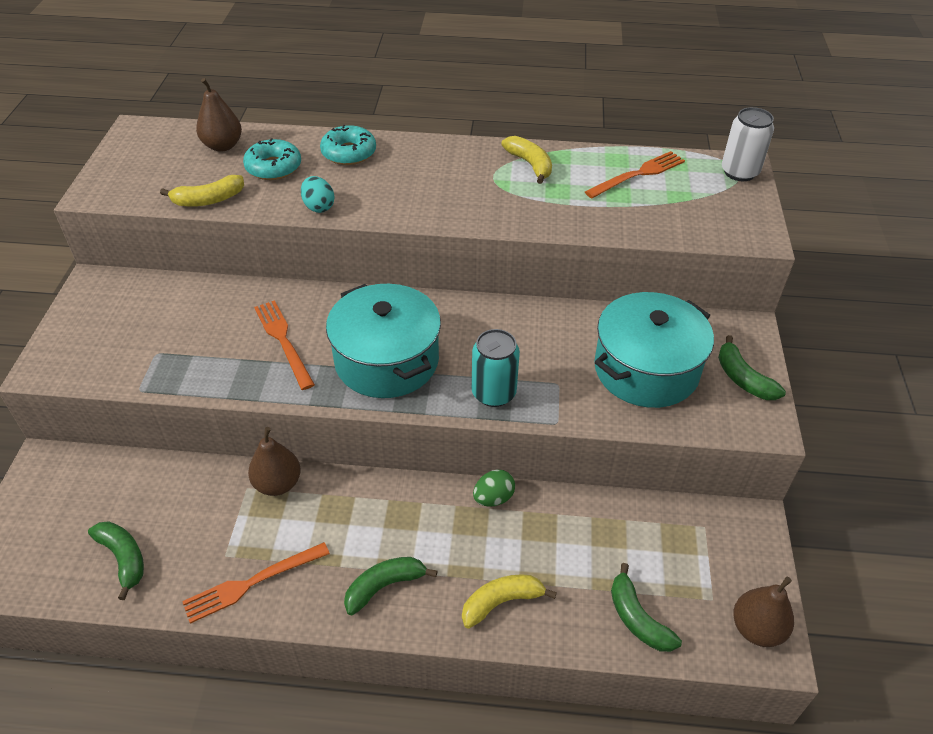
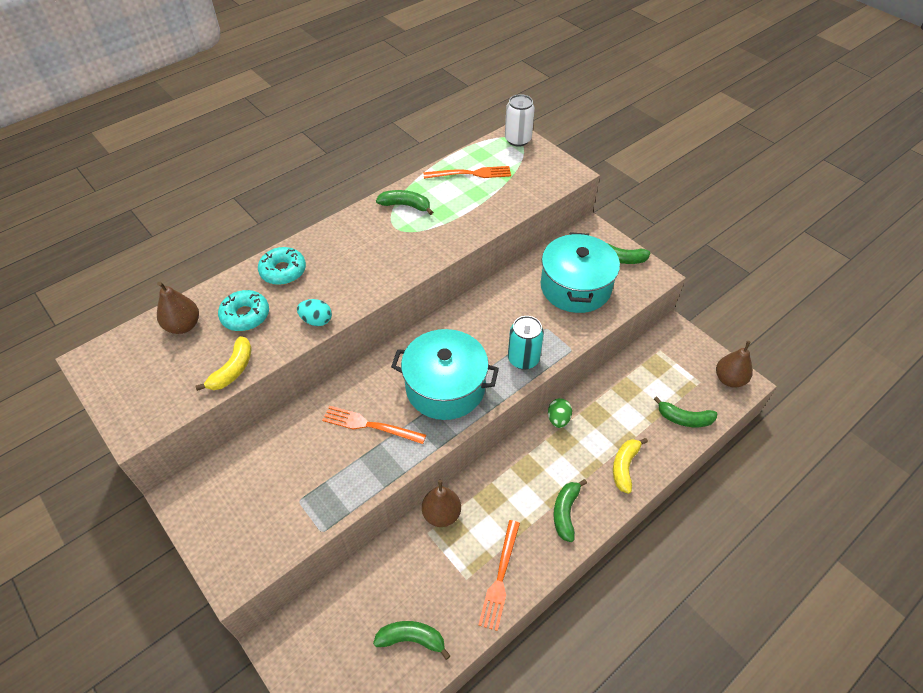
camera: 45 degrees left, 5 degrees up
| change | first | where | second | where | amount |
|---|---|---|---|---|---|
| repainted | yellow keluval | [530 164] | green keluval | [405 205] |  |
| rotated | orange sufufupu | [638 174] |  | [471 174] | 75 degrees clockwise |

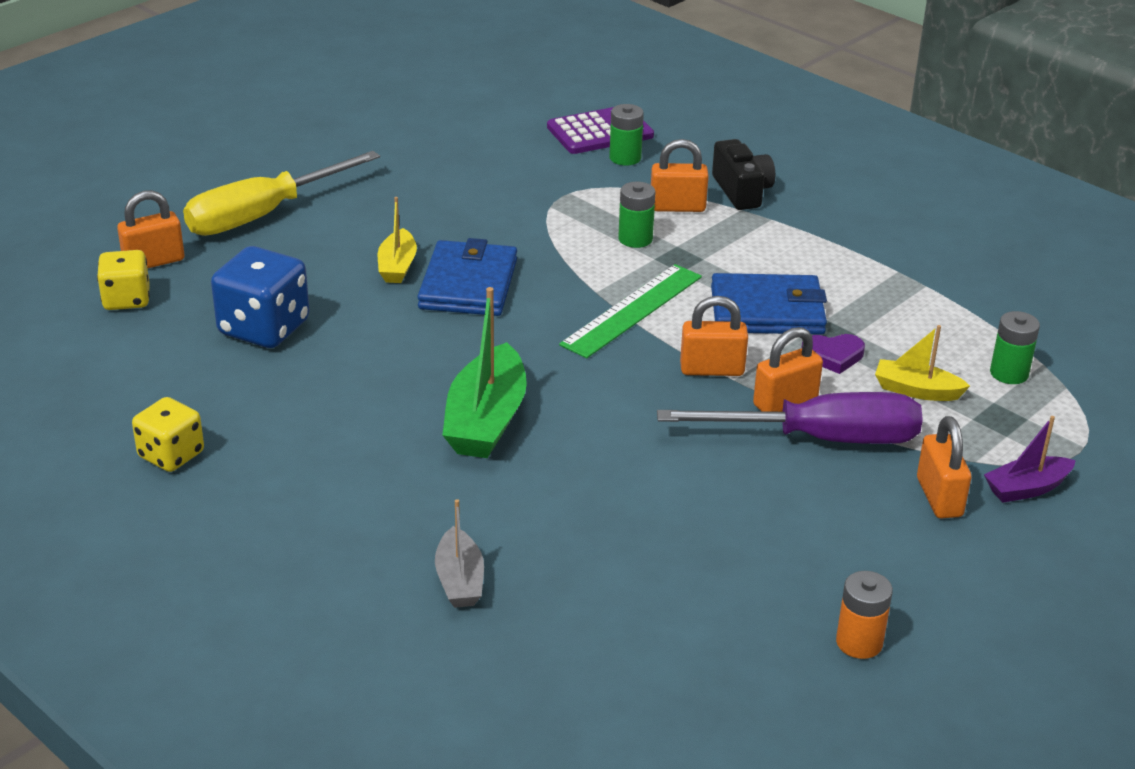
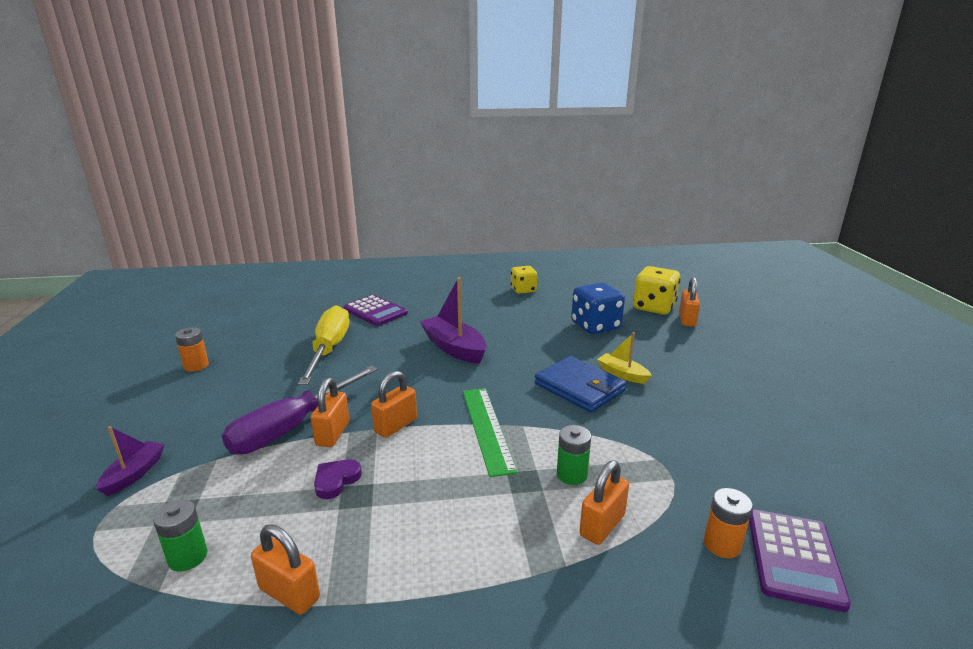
camera: 130 degrees right, 10 degrees down
| change | first | where | second | where | amount |
|---|---|---|---|---|---|
| scaled | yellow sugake | [127 299] |  | [654 307] | x1.56 |
| shifted | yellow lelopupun | [263 215] |  | [329 349] |  |
| swapped | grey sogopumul | [459 580] | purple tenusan | [375 311] |  |
| repainted | green sogopumul | [486 420] | purple sogopumul | [454 348] |  |
| repainted | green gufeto | [625 158] | orange gufeto | [722 544] |  |
| gone | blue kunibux | [767 310] |  |  |  |
| gone | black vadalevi | [742 191] |  |  |  |
| gone | yellow sogopumul | [916 390] |  |  |  |
| shifted | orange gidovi | [939 497] |  | [289 593] |  |

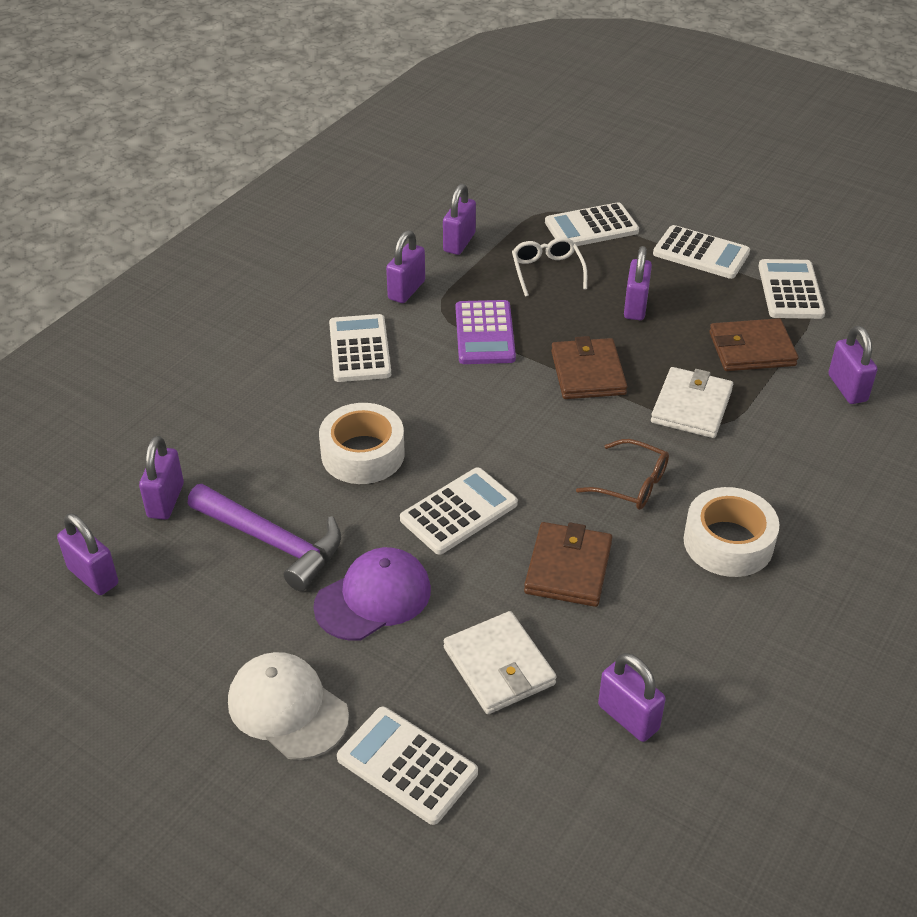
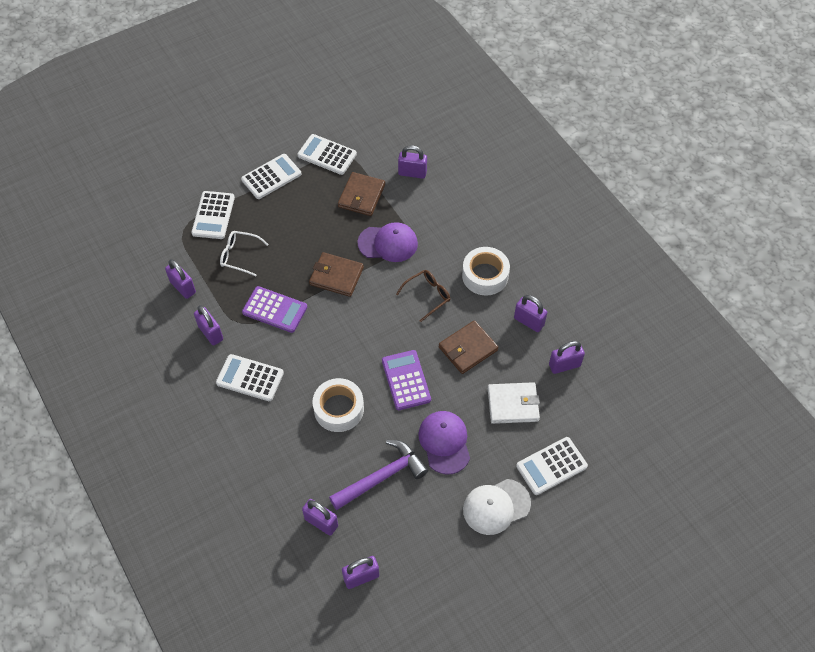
camera: 65 degrees left, 15 degrees up
| change | first | where | second | where | amount |
|---|---|---|---|---|---|
| repainted | white tenusan | [458 511] | purple tenusan | [406 380] |  |
| rotated | brown kunibux | [568 568] |  | [468 348] | 75 degrees counterclockwise |
| shifted | purple gidovi | [635 306] |  | [528 321] |  |
| swapped | white kunibux | [691 406] | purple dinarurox | [388 243] |  |

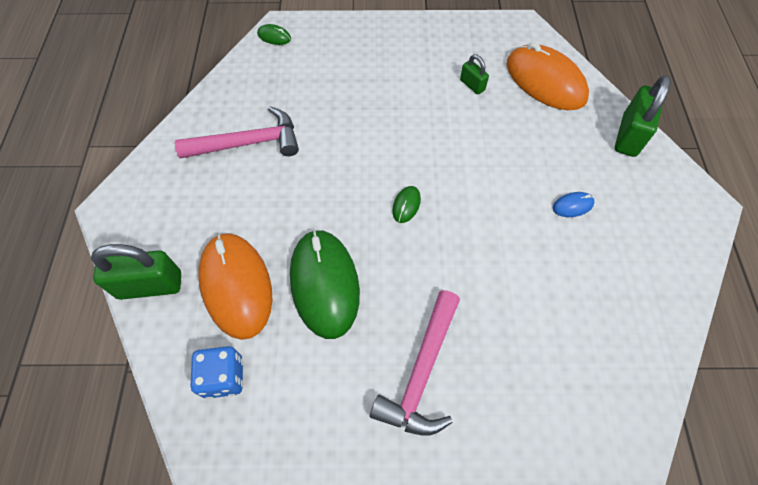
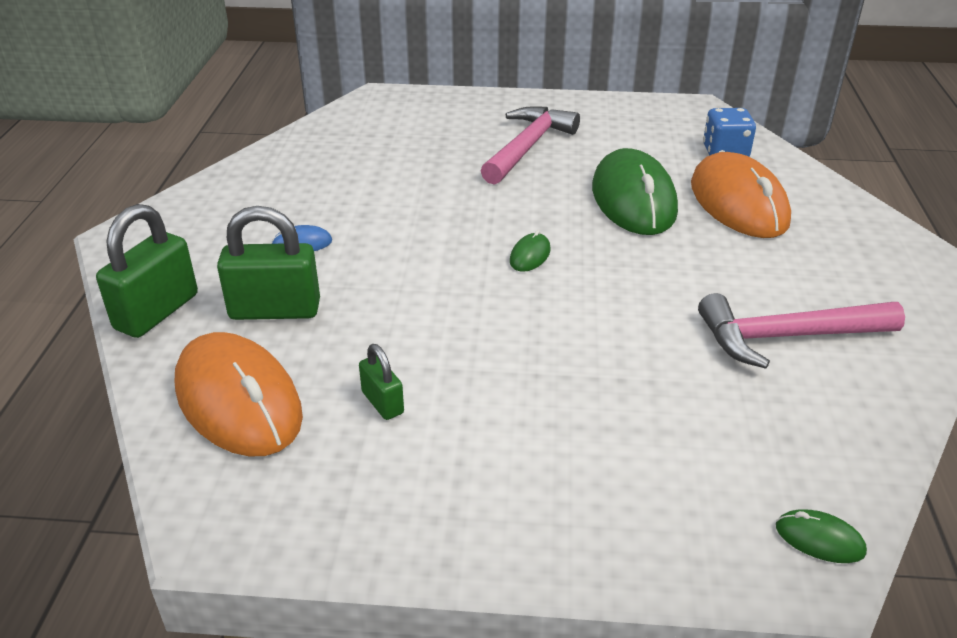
camera: 175 degrees left, 25 degrees down
| change | first | where | second | where | amount |
|---|---|---|---|---|---|
| shifted | green gidovi | [150 285] |  | [275 310] |  |

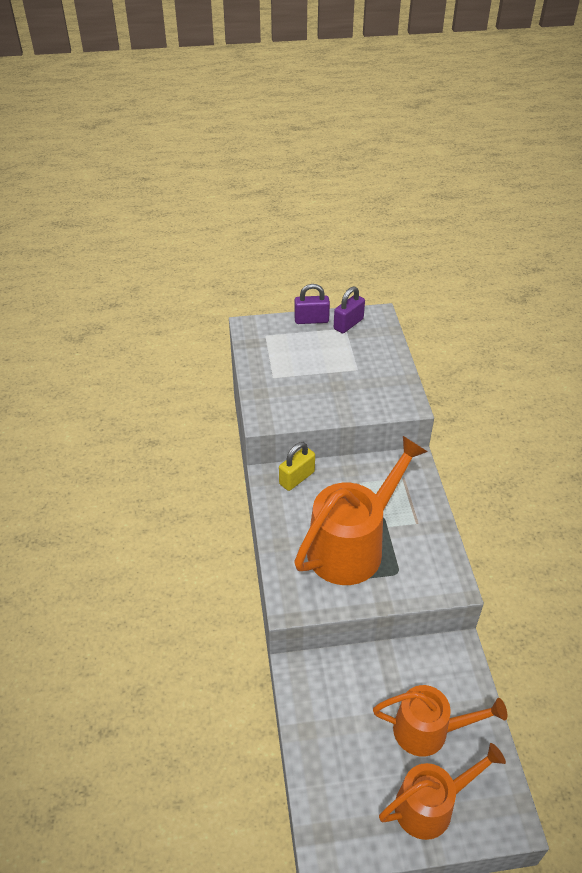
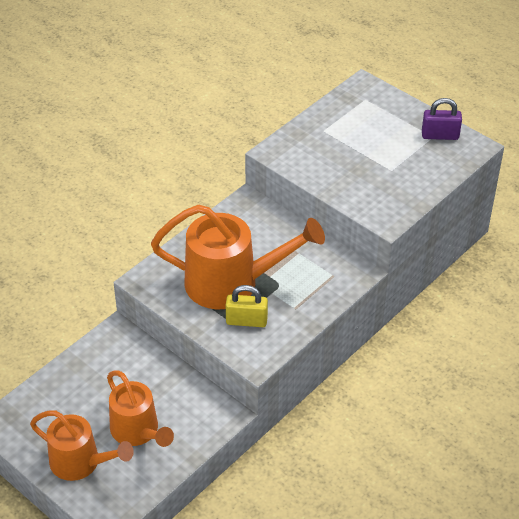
camera: 50 degrees right, 0 degrees up
| change | first | where | second | where | amount |
|---|---|---|---|---|---|
| shifted | yellow gidovi | [297 478] |  | [246 321] |  |
| gone | purple gidovi | [311 320] |  |  |  |

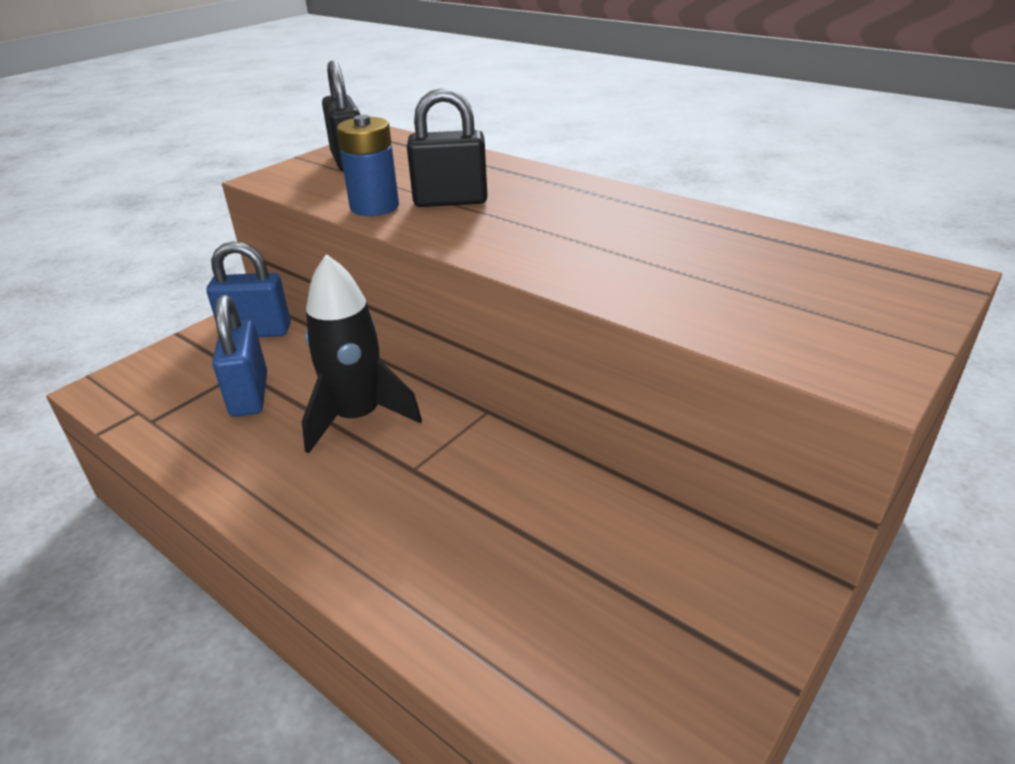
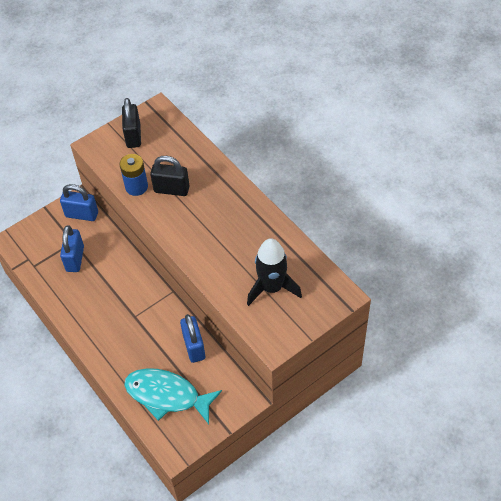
camera: 15 degrees right, 20 degrees up
| change | first | where | second | where | amount |
|---|---|---|---|---|---|
| shifted | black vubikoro | [358 417] |  | [272 288] |  |
| new |  |  | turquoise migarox | [167 395] |  |
| new |  |  | blue gidovi | [194 347] |  |

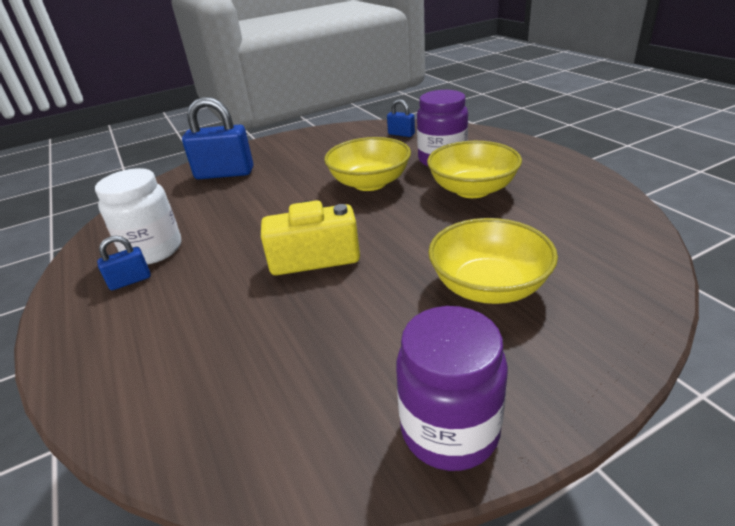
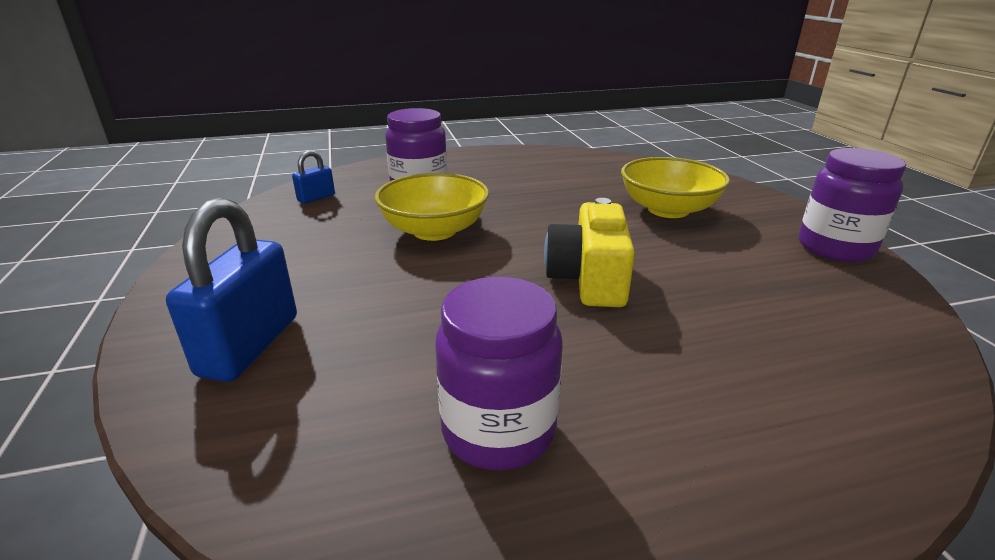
camera: 80 degrees left, 5 degrees down
| change | first | where | second | where | amount |
|---|---|---|---|---|---|
| repainted | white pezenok | [153 250] | purple pezenok | [498 430] |  |
| gone | blue gidovi | [130 281] |  |  |  |
| gone | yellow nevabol | [472 189] |  |  |  |

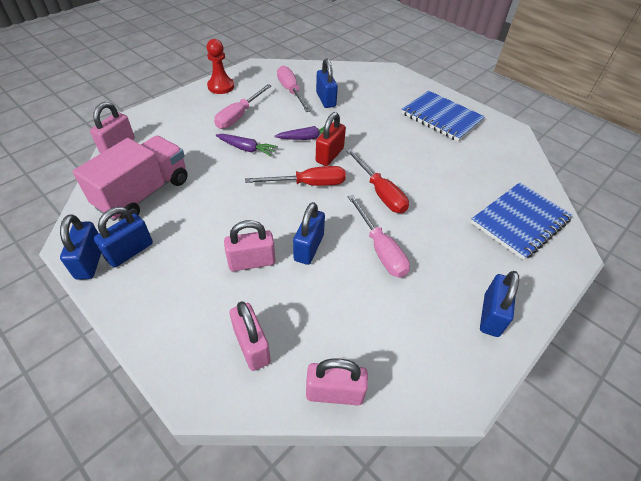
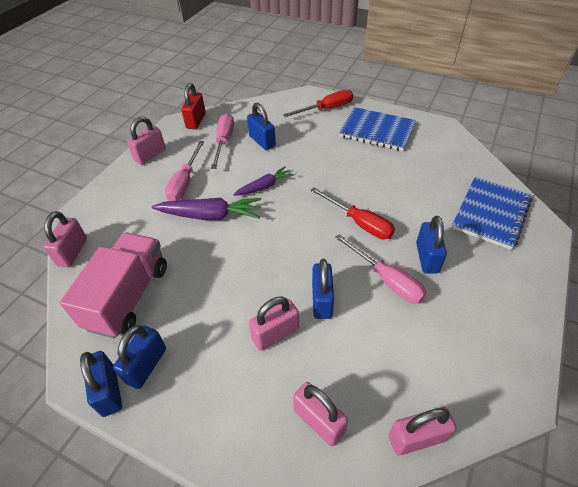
camera: 15 degrees left, 0 degrees up
| change | first | where | second | where | amount |
|---|---|---|---|---|---|
| swapped | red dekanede | [221 86] | pink gidovi | [150 155] |  |
| scaled | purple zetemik | [246 149] |  | [210 215] | x1.59 |
| shifted | red lelopupun | [308 184] |  | [326 109] |  |
| rotated | pink lelopupun | [291 91] |  | [224 141] | 45 degrees clockwise |
| shifted | red gidovi | [329 155] |  | [196 121] |  |
| shifted | blue gidovi | [491 315] |  | [427 258] |  |

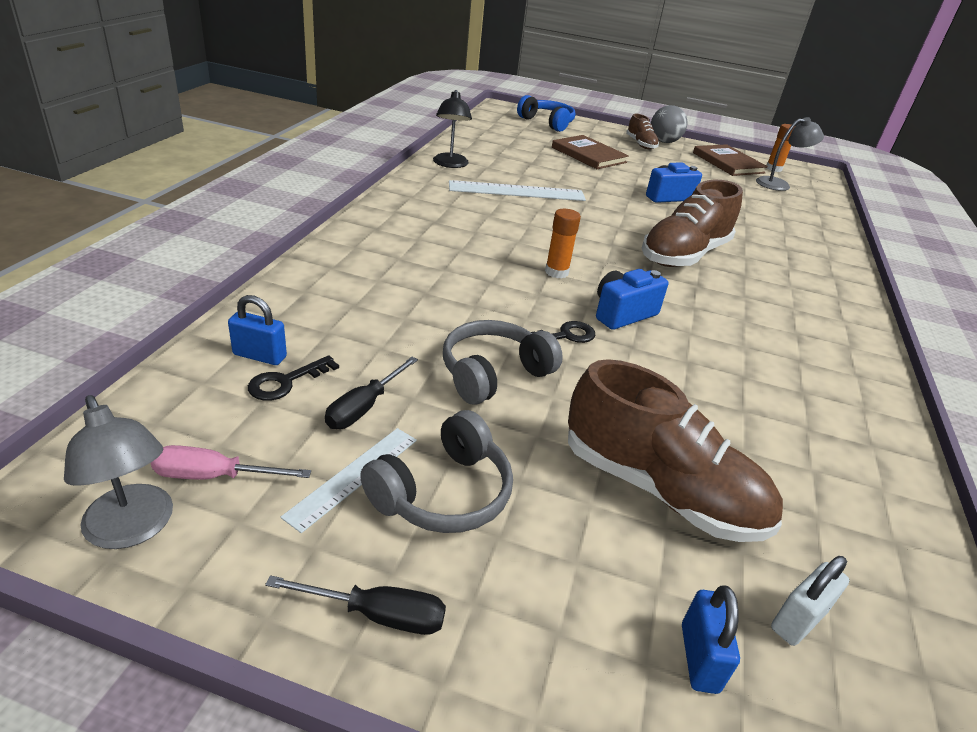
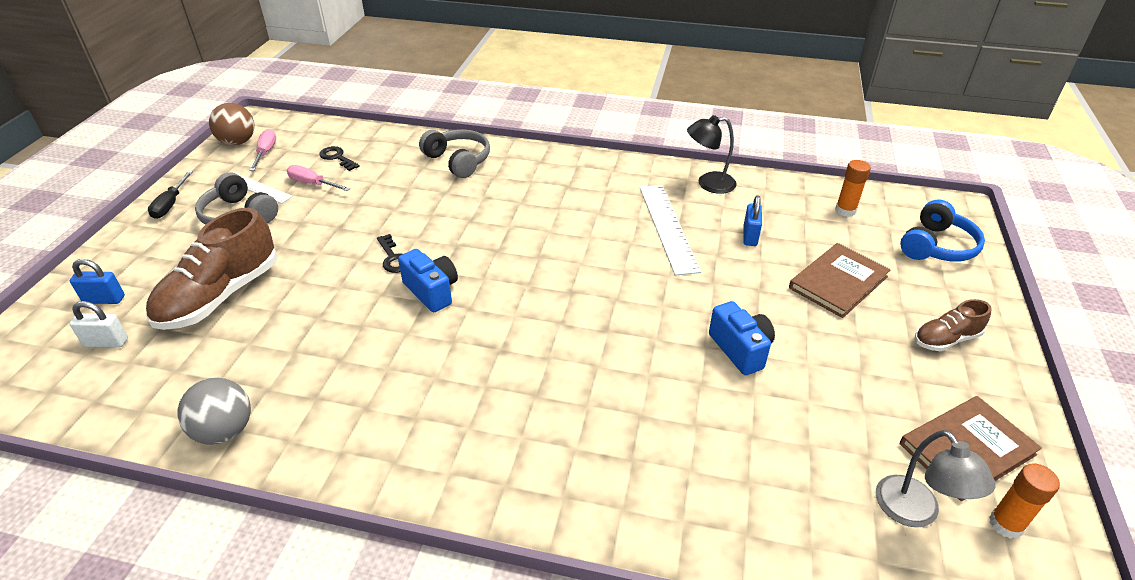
camera: 90 degrees right, 5 degrees up
| change | first | where | second | where | amount |
|---|---|---|---|---|---|
| swapped | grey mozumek | [134 529] | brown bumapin | [238 142] |  |
| shifted | blue gidovi | [260 356] |  | [750 236] |  |
| repainted | black lelopupun | [364 407] | pink lelopupun | [312 184] |  |
| shifted | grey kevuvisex | [494 373] |  | [458 161] |  |
| shifted | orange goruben | [556 272] |  | [845 211] |  |
| gone | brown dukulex | [684 255] |  |  |  |
| shifted | grey bumapin | [664 142] |  | [225 431] |  |
| rotated | white gidovi | [798 620] |  | [106 342] | 45 degrees counterclockwise |

